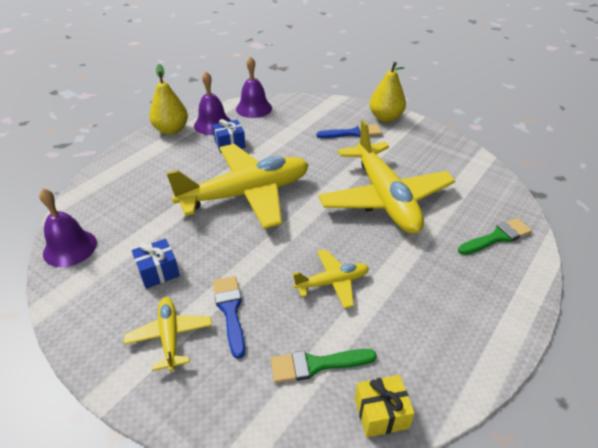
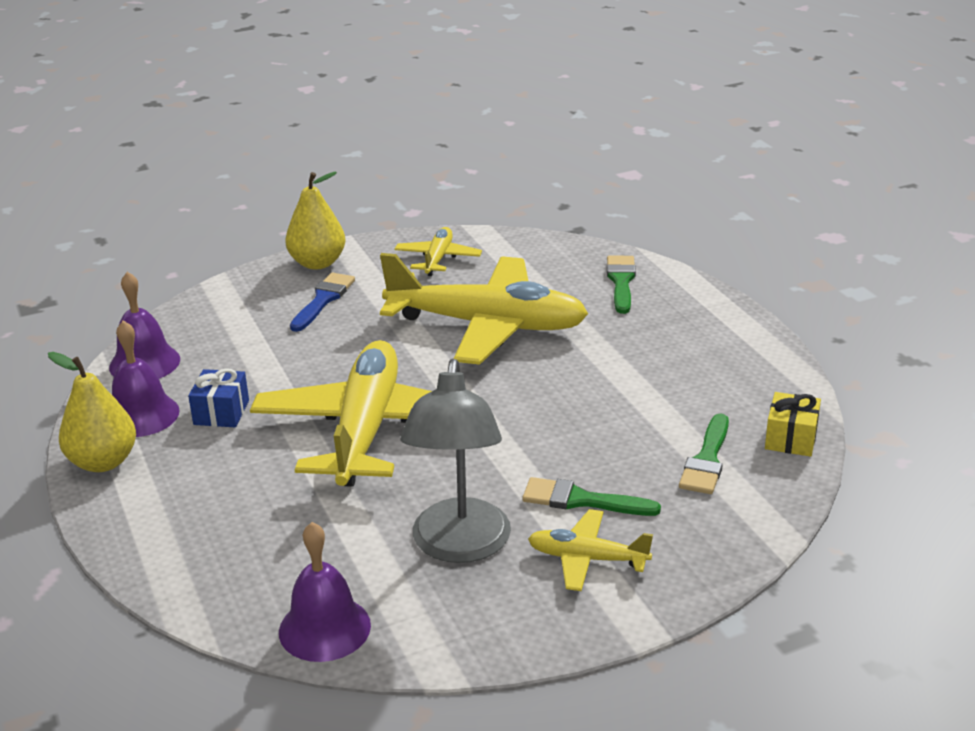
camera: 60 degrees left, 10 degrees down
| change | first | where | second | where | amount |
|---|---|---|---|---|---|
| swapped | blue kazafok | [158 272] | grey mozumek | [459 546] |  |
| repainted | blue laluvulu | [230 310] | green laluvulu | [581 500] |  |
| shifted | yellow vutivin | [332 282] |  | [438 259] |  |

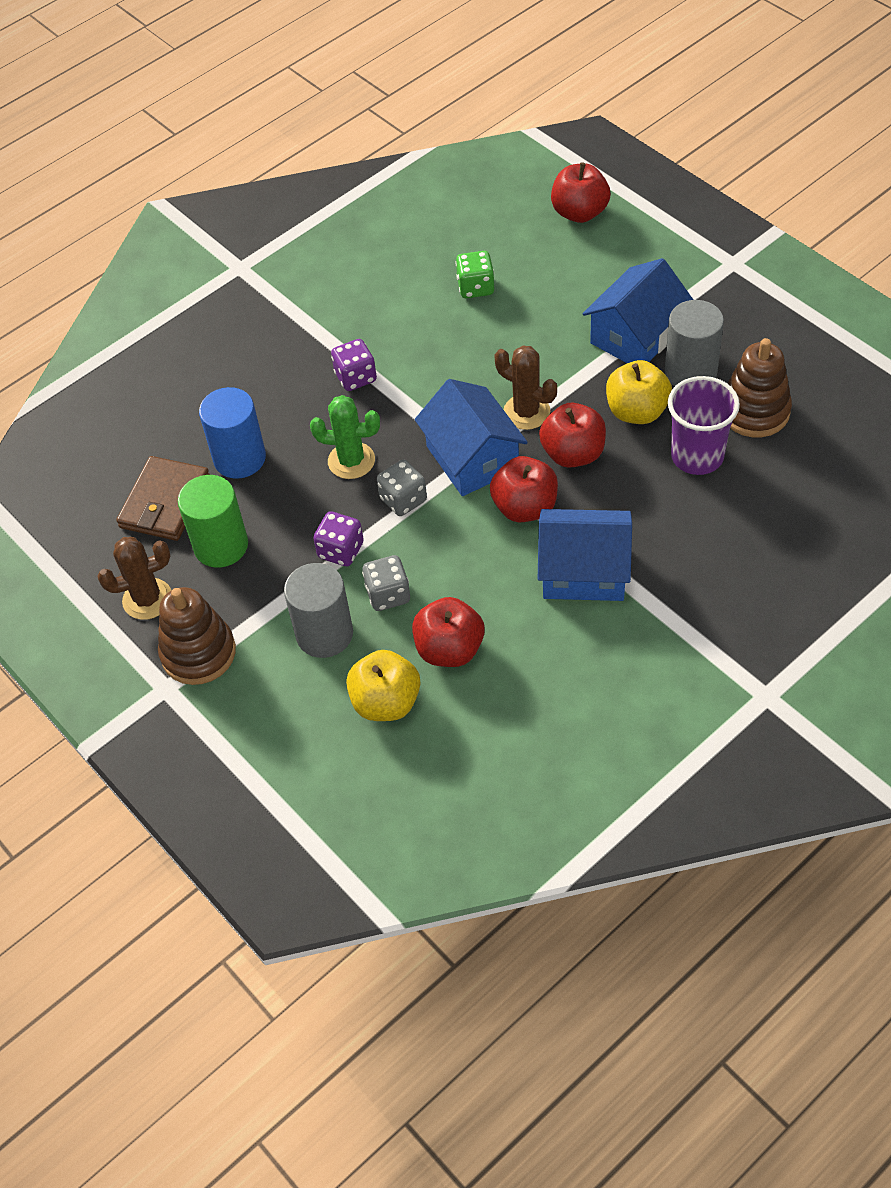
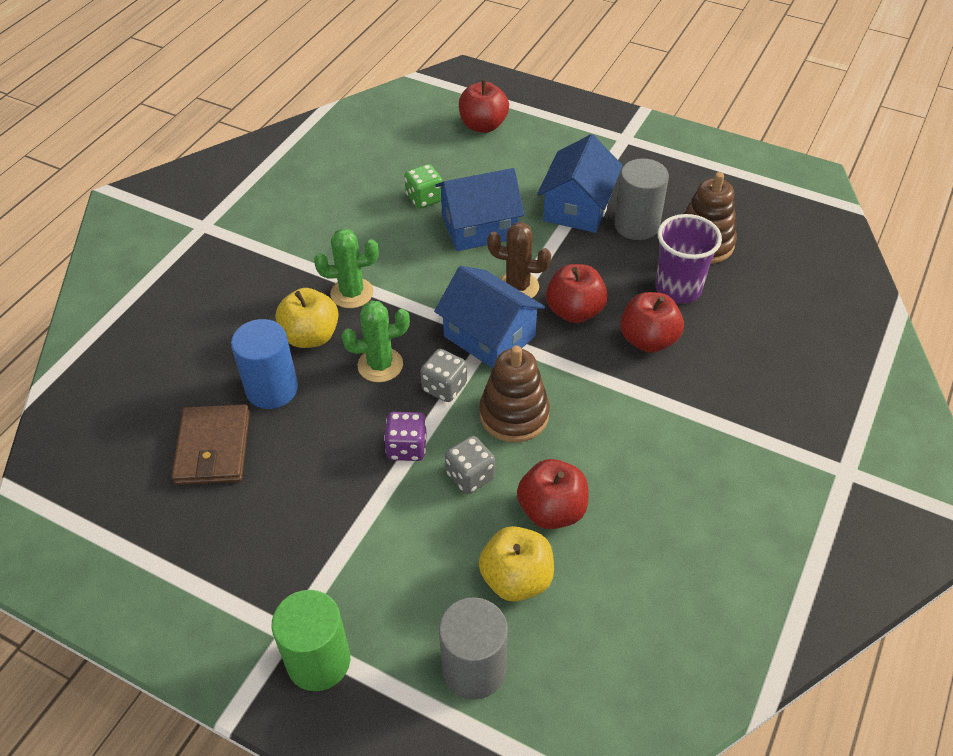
camera: 25 degrees left, 5 degrees down
| change | first | where | second | where | amount |
|---|---|---|---|---|---|
| gone | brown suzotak | [147 599] |  |  |  |
| shifted | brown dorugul | [198 653] |  | [514 415] |  |
| shifted | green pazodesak | [221 546] |  | [318 661] |  |
| shifted | grey pazodesak | [324 634] |  | [474 669] |  |
| swapped | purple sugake | [356 377] | green suzotak | [352 293] |  |
| shifted | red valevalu | [525 507] |  | [648 340] |  |
| shifted | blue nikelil | [584 571] |  | [479 227] |  |
| shifted | yellow valevalu | [637 411] |  | [311 336] |  |

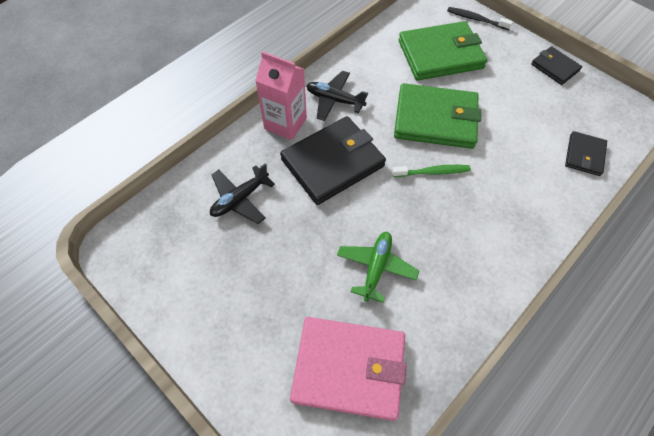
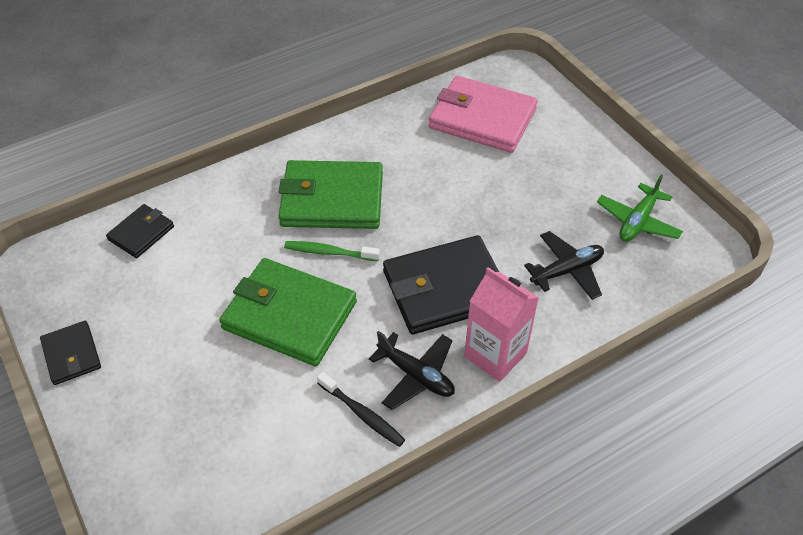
camera: 165 degrees left, 10 degrees down
| change | first | where | second | where | amount |
|---|---|---|---|---|---|
| shifted | green vutivin | [376 267] |  | [637 221] |  |
| shifted | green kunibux | [440 54] |  | [332 199] |  |
| shifted | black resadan | [476 19] |  | [362 414] |  |

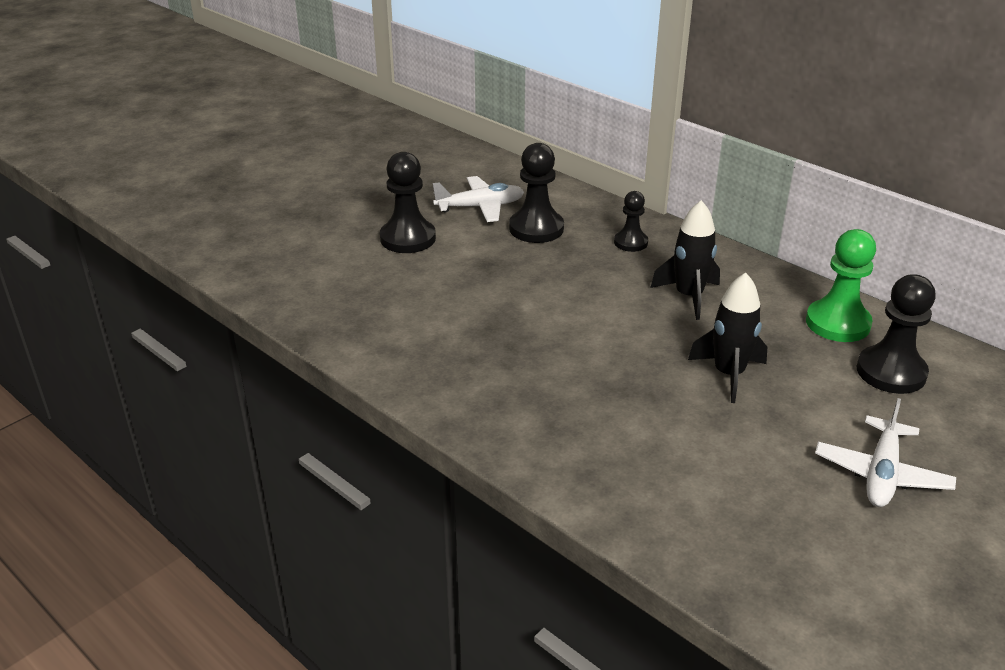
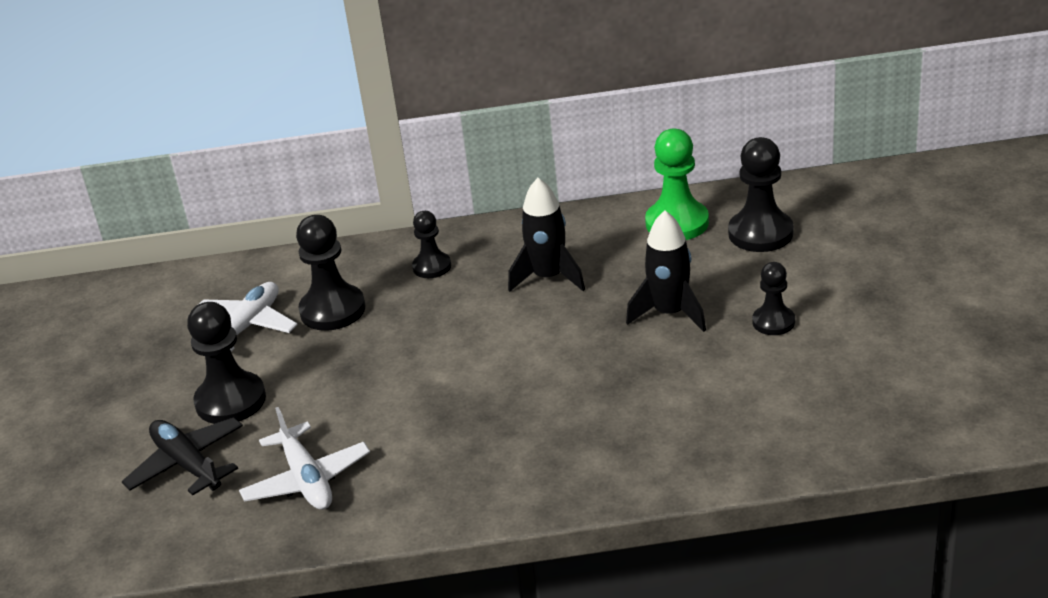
camera: 45 degrees left, 0 degrees up
| change | first | where | second | where | amount |
|---|---|---|---|---|---|
| shifted | white vutivin | [881 473] |  | [306 479] |  |
| new |  |  | black vutivin | [187 464] |  |
| new |  |  | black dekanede | [773 322] |  |

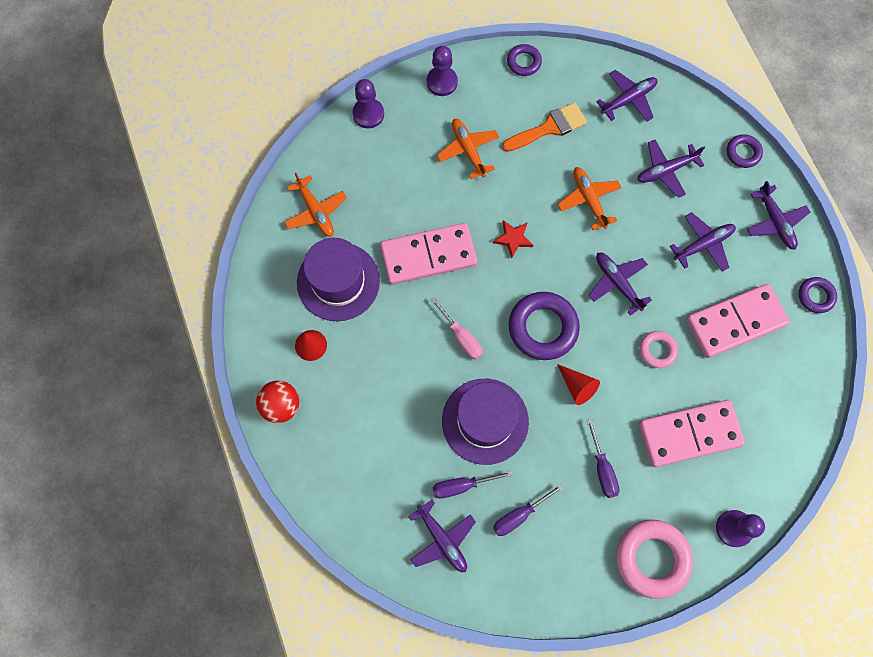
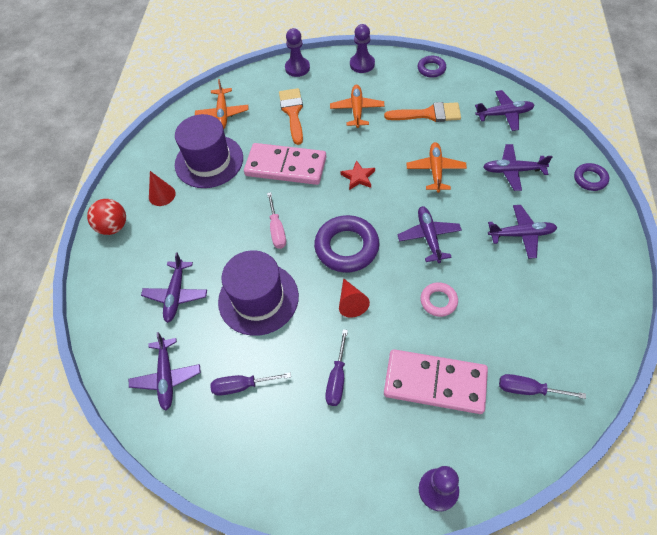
camera: 30 degrees right, 15 degrees down
| change | first | where | second | where | amount |
|---|---|---|---|---|---|
| shifted | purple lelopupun | [462 485] |  | [529 389] |  |
| gone | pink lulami | [652 558] |  |  |  |
| gone | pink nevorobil | [735 322] |  |  |  |
| shifted | purple vutivin | [775 222] |  | [176 295] |  |
| gone | purple lulami | [815 296] |  |  |  |
| new |  |  | orange laluvulu | [293 112] |  |

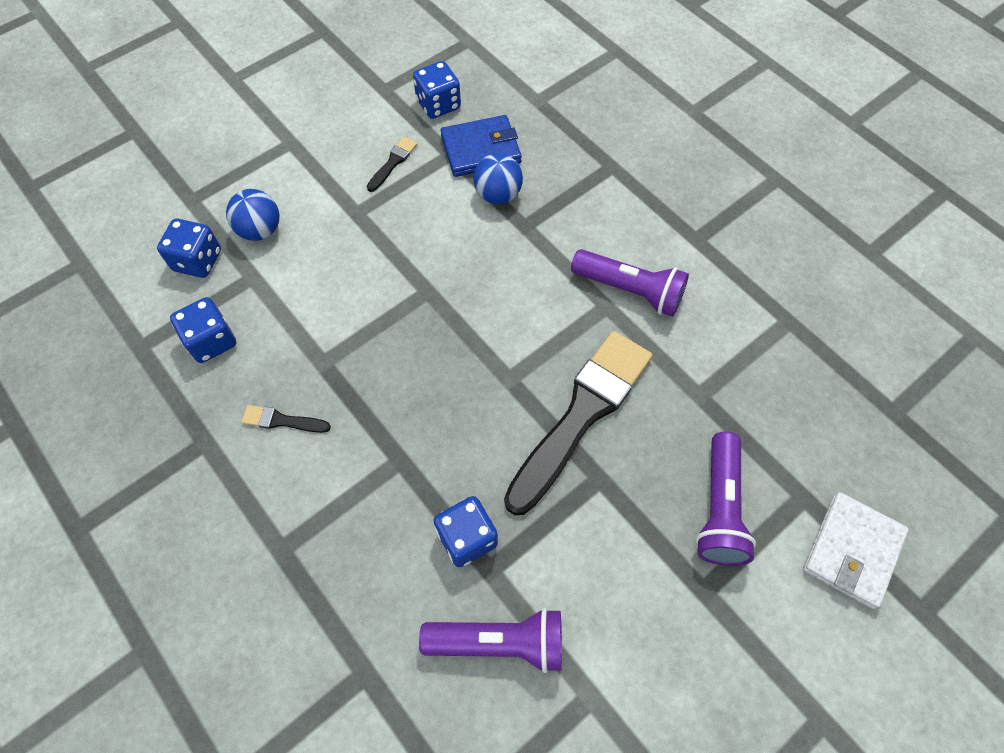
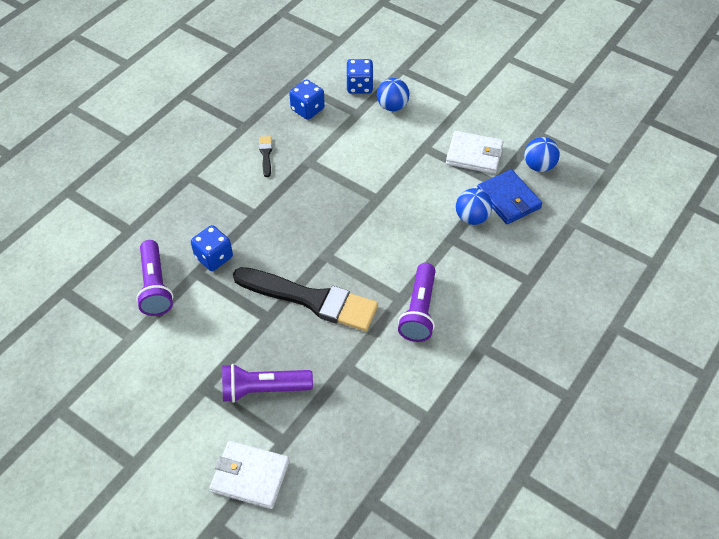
camera: 75 degrees right, 10 degrees down
| change | first | where | second | where | amount |
|---|---|---|---|---|---|
| swapped | black laluvulu | [393 163] | white kunibux | [474 155] |  |
| swapped | blue sugake | [438 104] | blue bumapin | [538 166] |  |

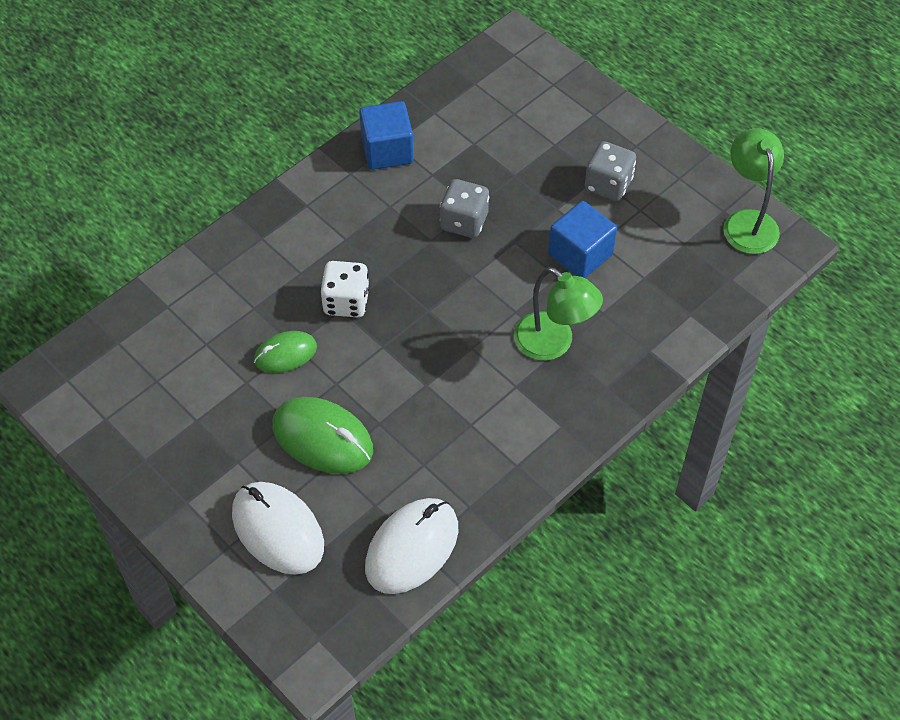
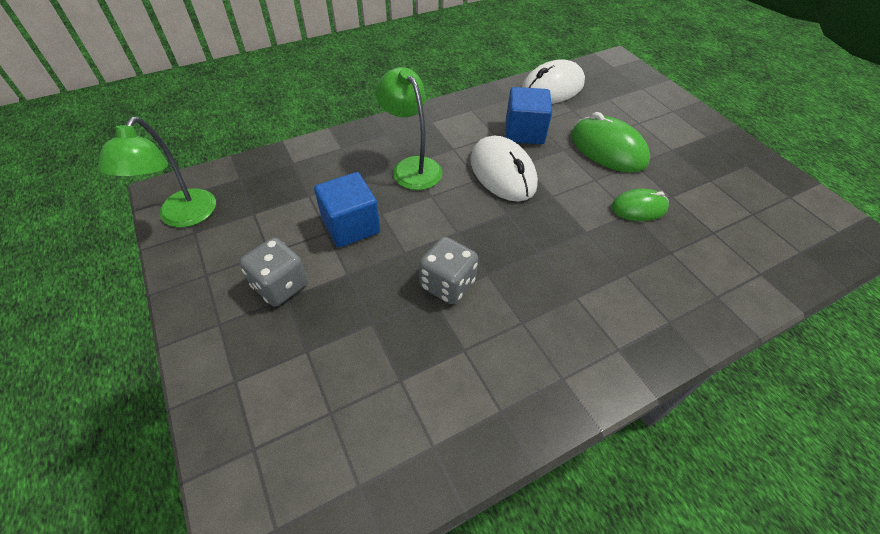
camera: 165 degrees left, 5 degrees down
| change | first | where | second | where | amount |
|---|---|---|---|---|---|
| shifted | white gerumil | [278 530] |  | [502 173] |  |
| gone | white sugake | [346 302] |  |  |  |
| shifted | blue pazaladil | [387 150] |  | [524 132] |  |

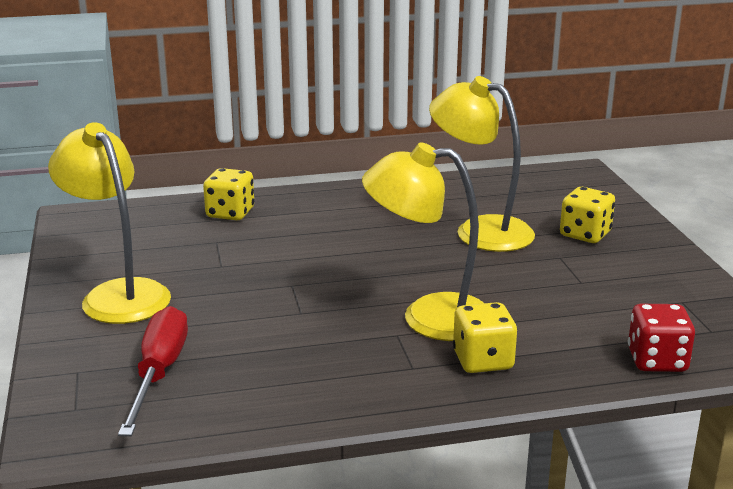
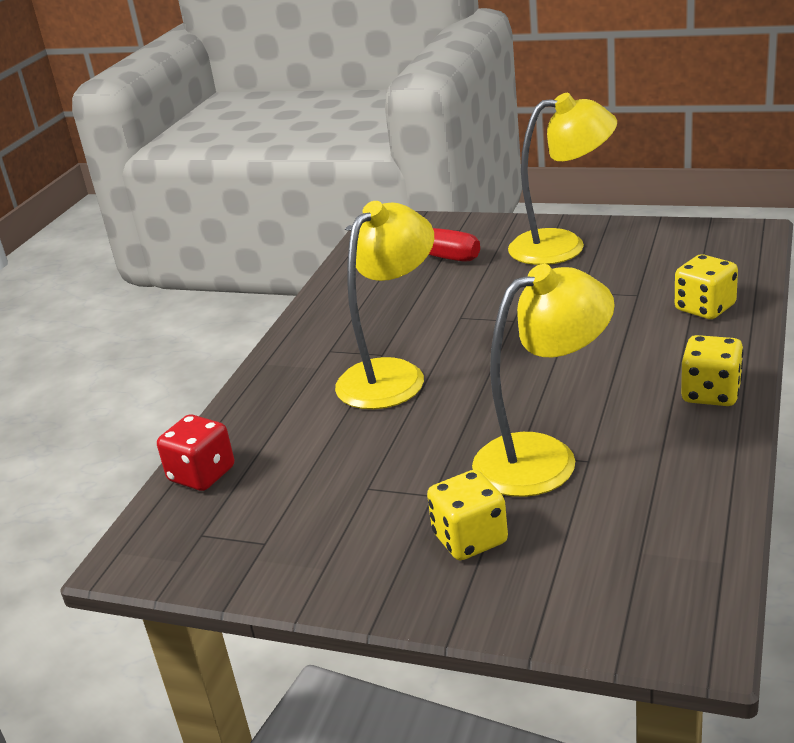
camera: 125 degrees right, 5 degrees up
| change | first | where | second | where | amount |
|---|---|---|---|---|---|
| shifted | yellow sugake | [483 360] |  | [711 393] |  |

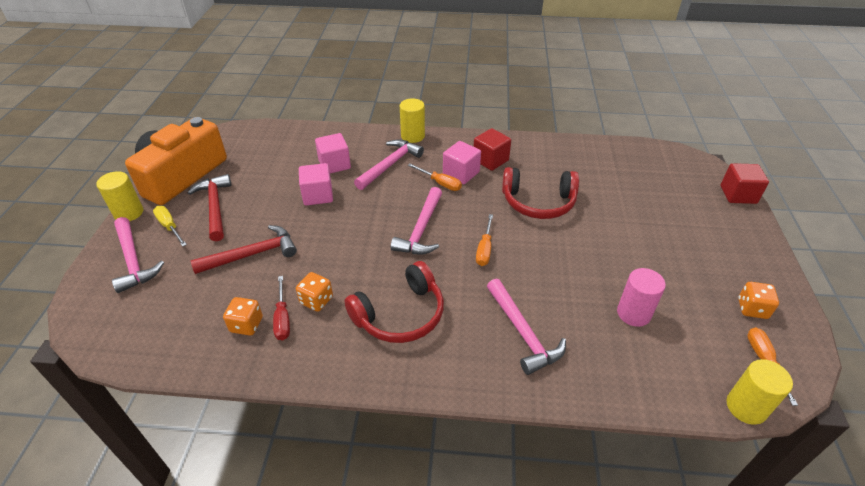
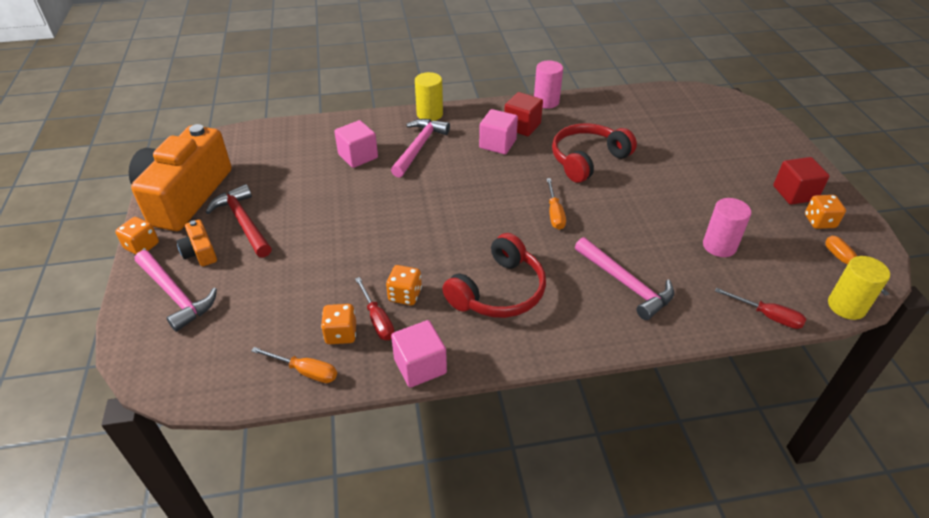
camera: 15 degrees left, 0 degrees up
| change | first | where | second | where | amount |
|---|---|---|---|---|---|
| swapped | yellow pazodesak | [129 213] | orange sugake | [142 246] |  |
| swapped | yellow lelopupun | [169 227] | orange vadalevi | [200 252] |  |
| gone | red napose | [252 254] |  |  |  |
| shifted | pink pazaladil | [318 195] |  | [420 366] |  |
| gone | pink napose | [421 229] |  |  |  |
| shifted | orange lelopupun | [440 183] |  | [305 371] |  |
| rotated | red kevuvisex | [538 202] |  | [587 159] | 150 degrees clockwise |
| shifted | red pazaladil | [738 194] |  | [794 193] |  |
| new |  |  | pink pazodesak | [546 102] |  |
| new |  |  | red lelopupun | [767 316] |  |

